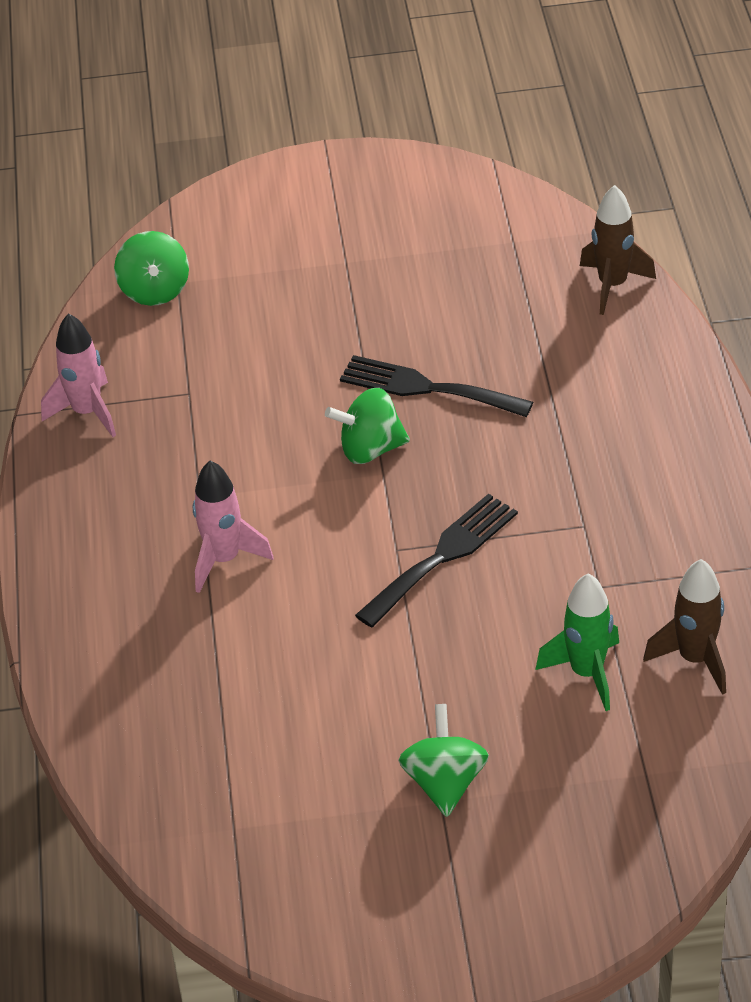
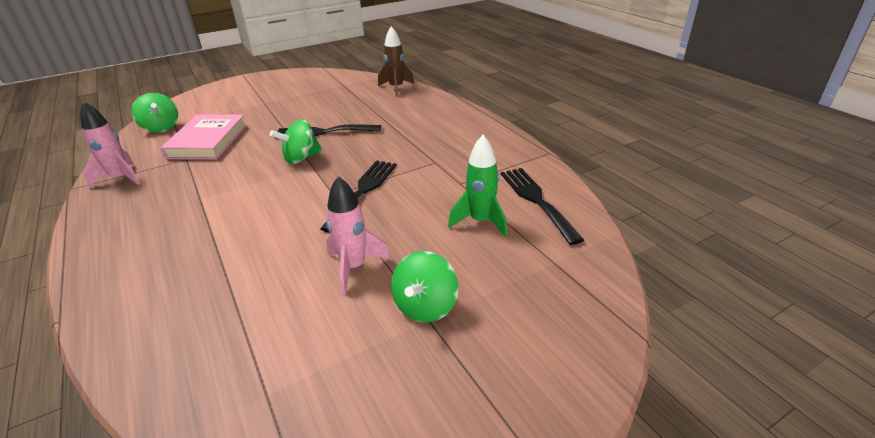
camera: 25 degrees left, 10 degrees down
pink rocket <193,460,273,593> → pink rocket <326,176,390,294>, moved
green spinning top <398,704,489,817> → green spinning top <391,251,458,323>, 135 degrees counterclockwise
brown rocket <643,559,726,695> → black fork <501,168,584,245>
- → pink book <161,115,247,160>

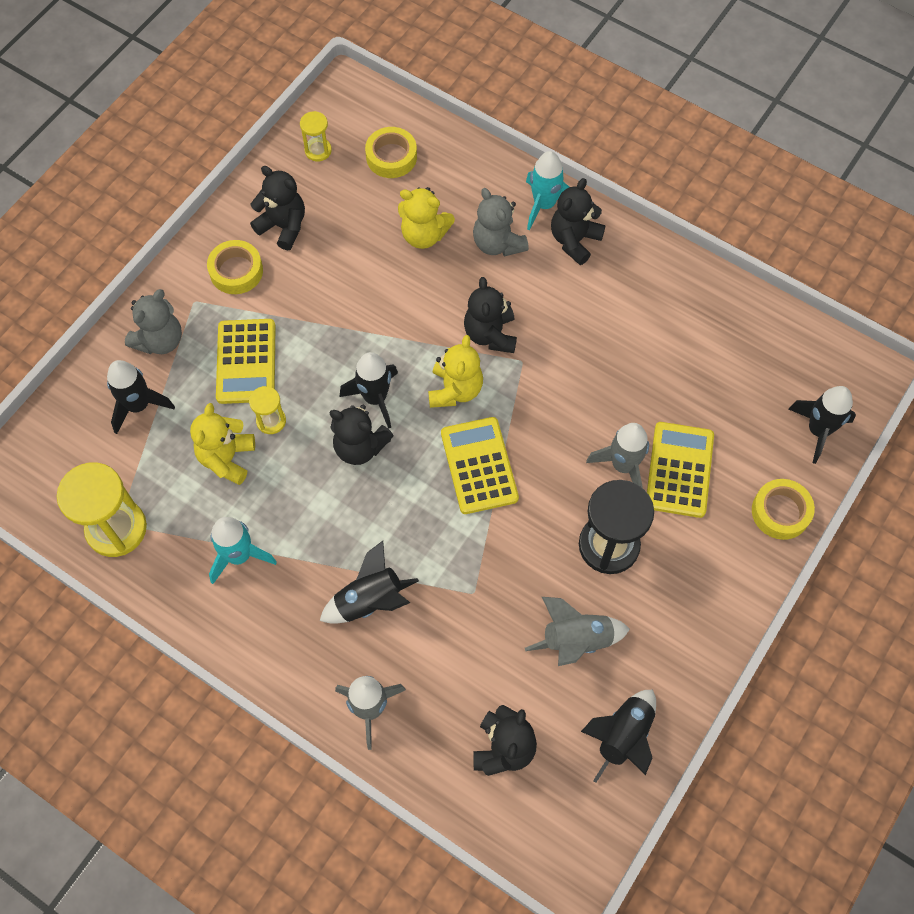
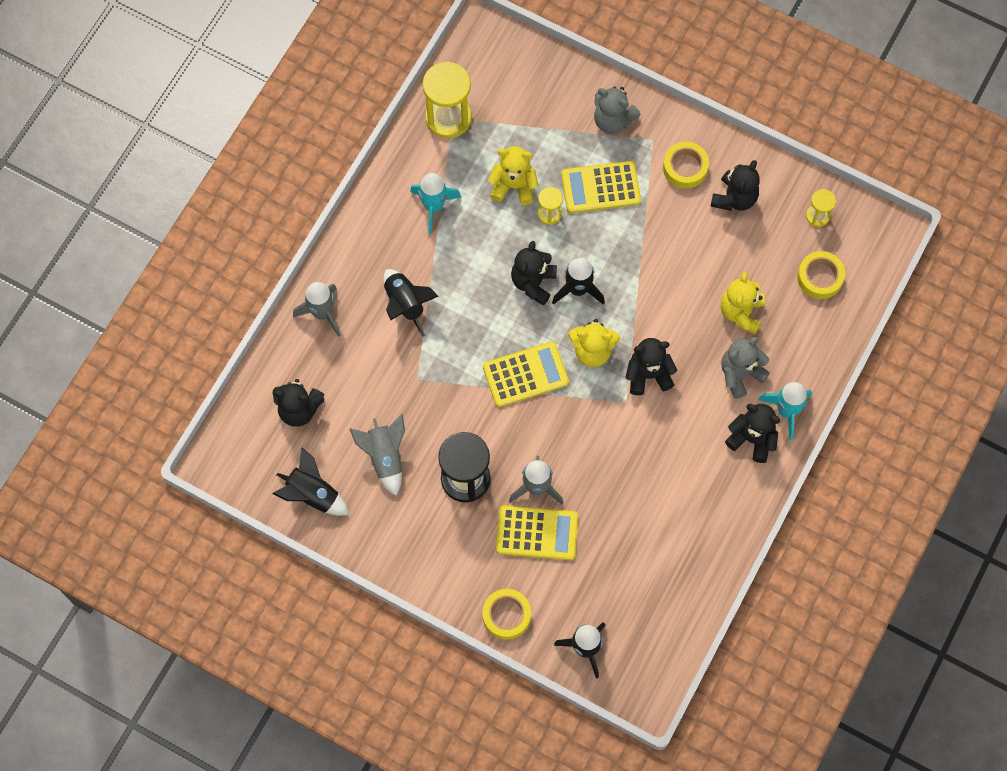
camera: 85 degrees right, 5 degrees up
black rocket <107,360,175,434> → -

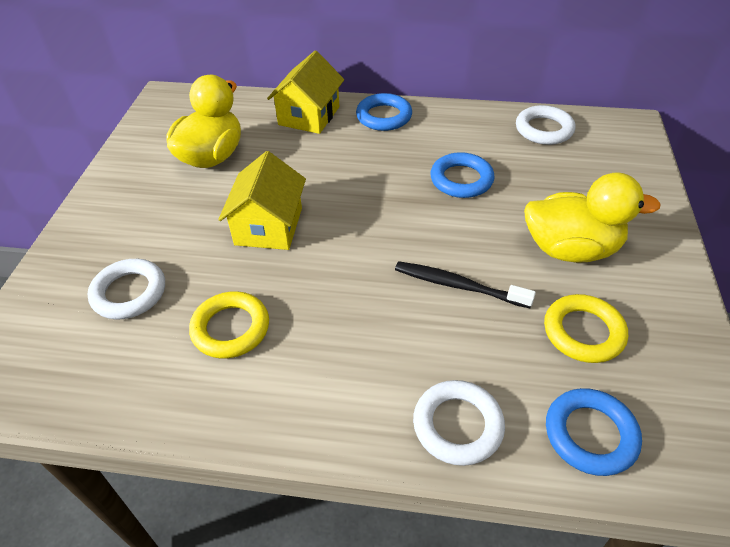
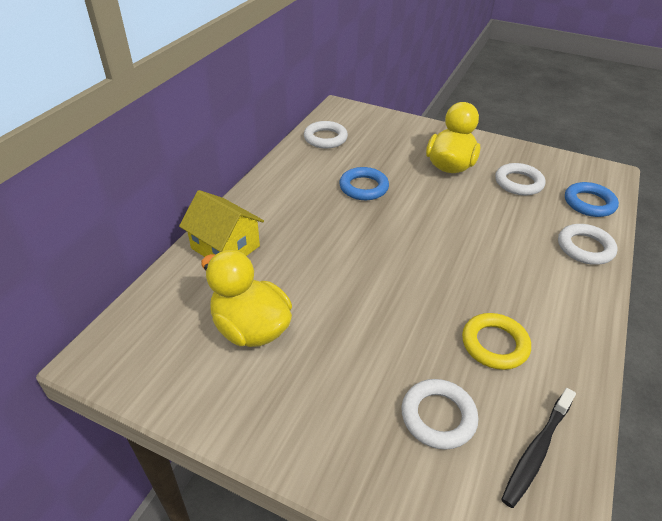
camera: 75 degrees left, 5 degrees down
yellow house <218,151,306,250> → -
blue ring <356,93,412,131> → -
black toothbrush <395,261,536,308> → black toothbrush <501,388,576,508>, moved
yellow ring <544,294,628,363> → white ring <495,163,545,195>

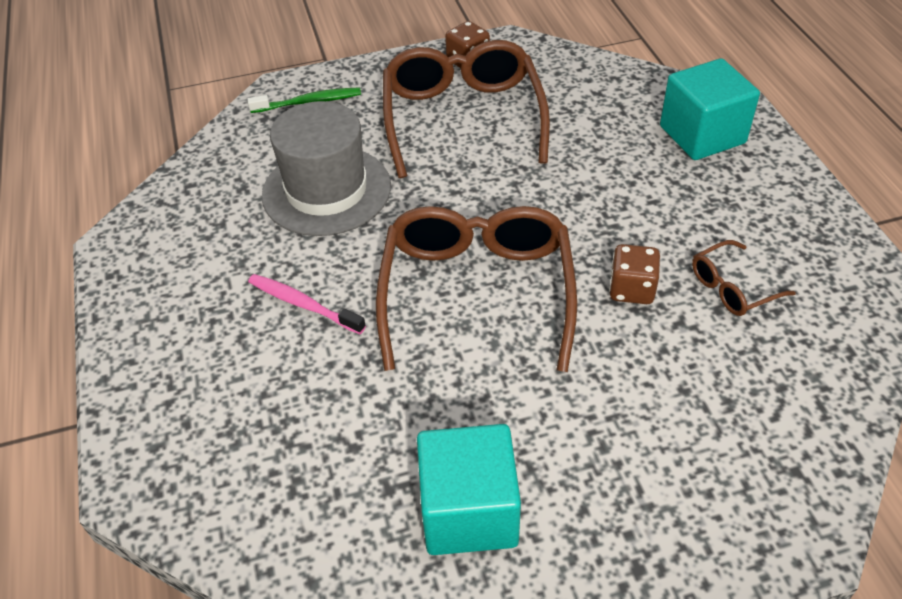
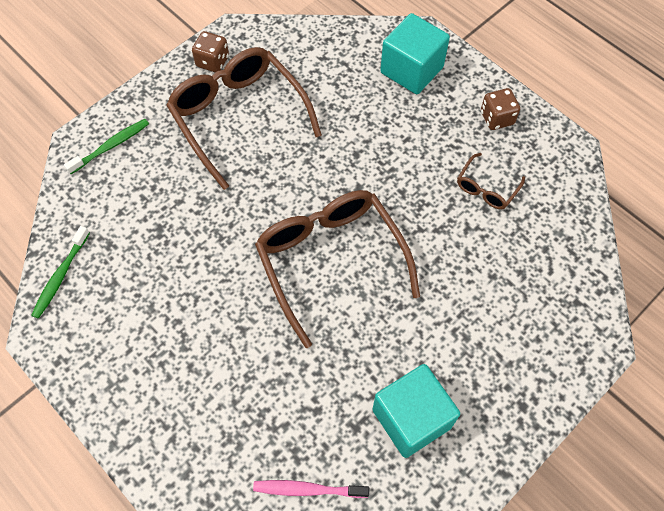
camera: 30 degrees left, 15 degrees up
pink toothbrush <248,274,366,334> → pink toothbrush <253,480,369,498>, moved
grey hat <262,101,391,236> → -
brown dice <609,244,660,304> → brown dice <481,88,520,130>, moved
- → green toothbrush <31,226,90,319>

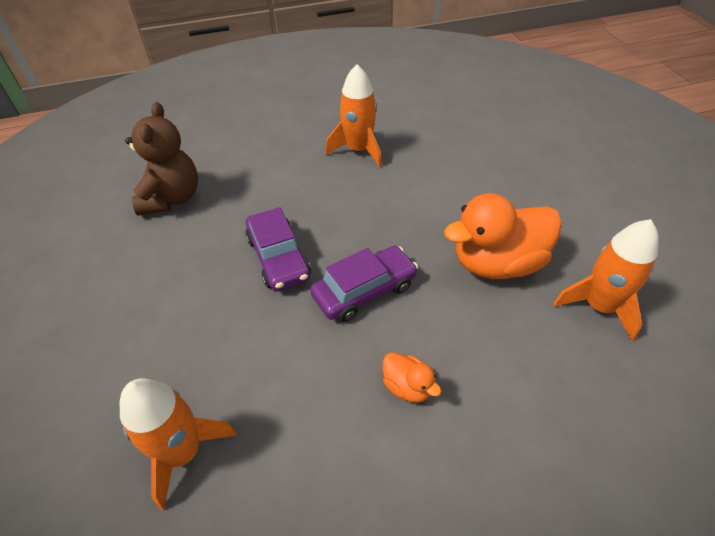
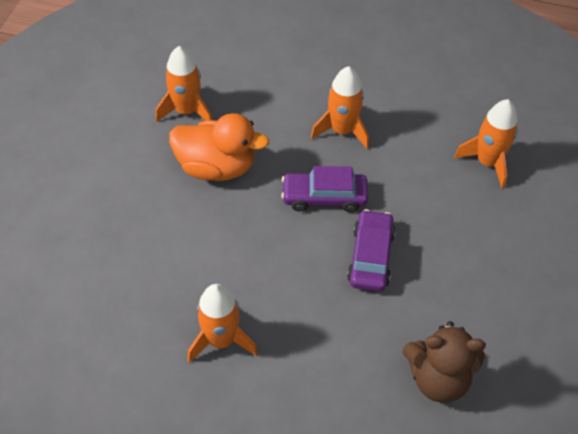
camera: 150 degrees left, 5 degrees up
brown teddy bear <125,102,198,216> → brown teddy bear <403,321,486,403>, 120 degrees counterclockwise
orange duck <383,352,442,403> → orange rocket <311,66,369,149>

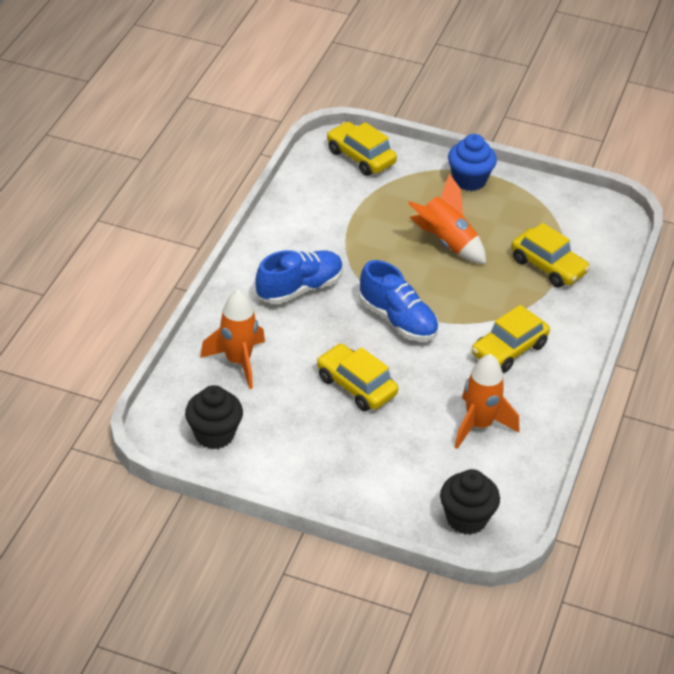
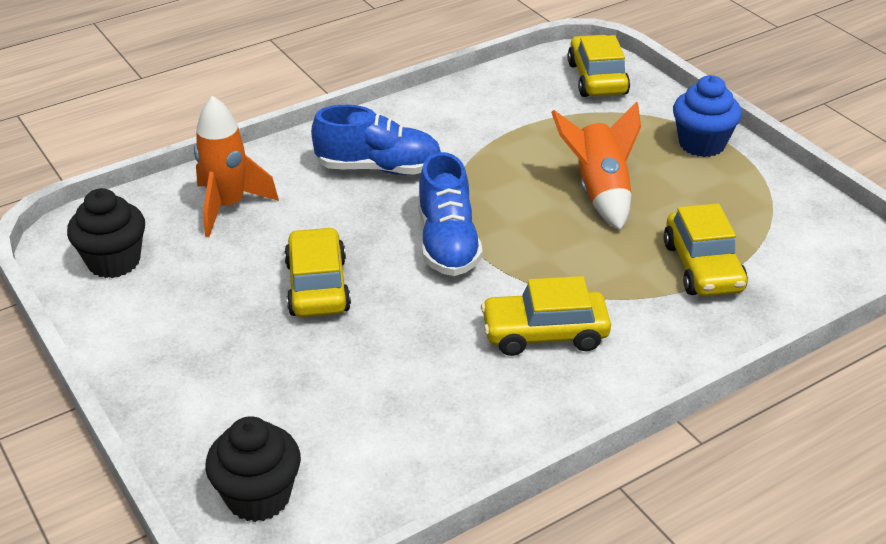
camera: 40 degrees right, 5 degrees down
orange rocket <454,354,519,449> → -

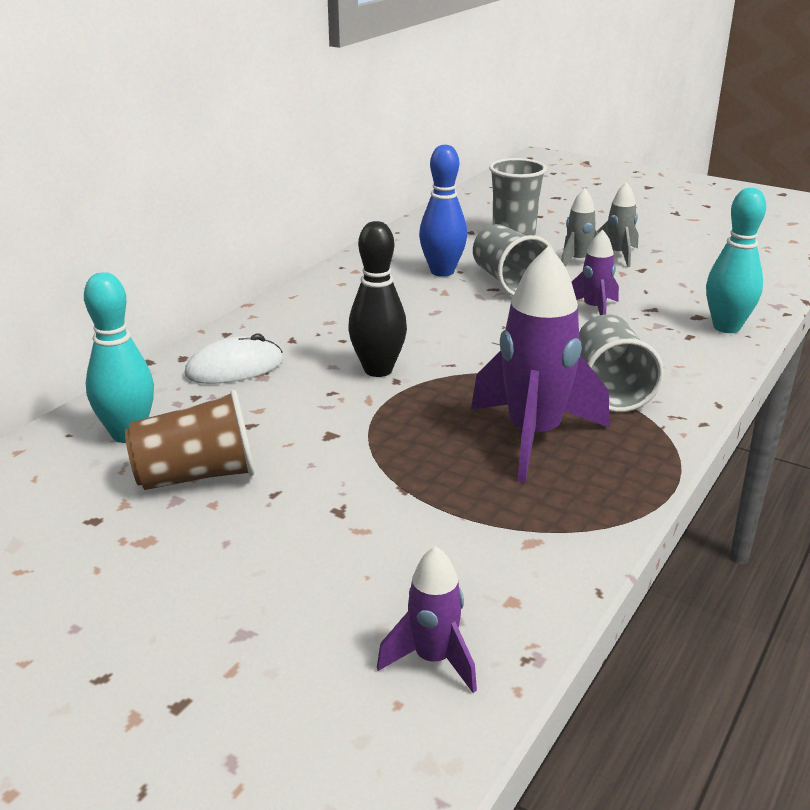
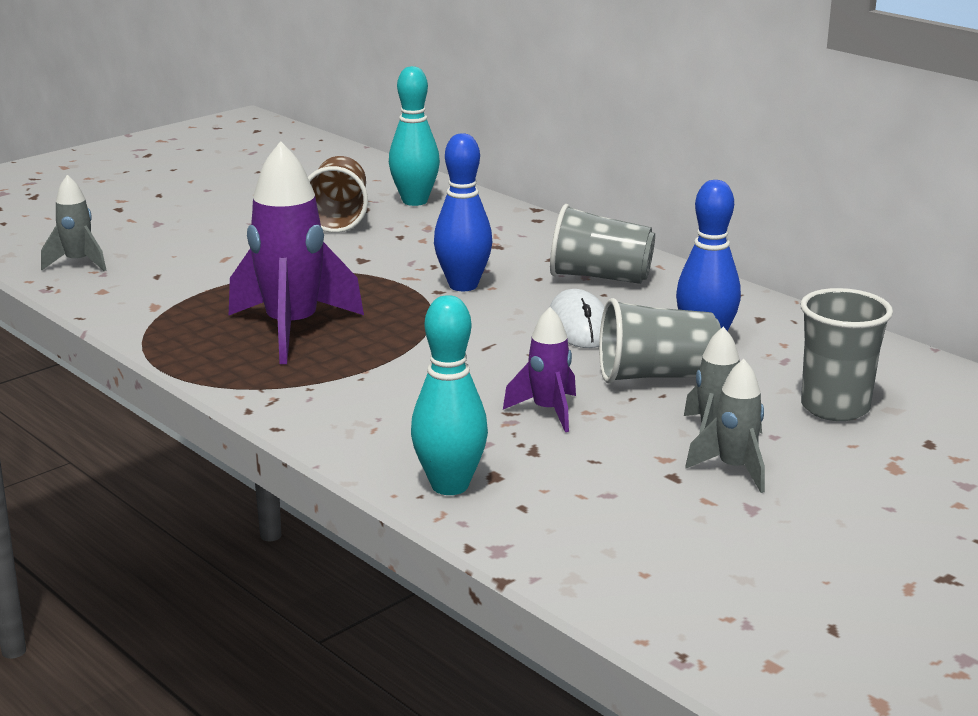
camera: 105 degrees right, 5 degrees down
white mouse <185,333,283,384> → white mouse <550,289,605,348>, moved
black bowling pin <348,221,407,377> → blue bowling pin <434,133,492,291>
purple rocket <377,546,477,693> → grey rocket <41,175,106,271>
grey cup <579,314,664,412> → grey cup <550,204,655,284>, moved

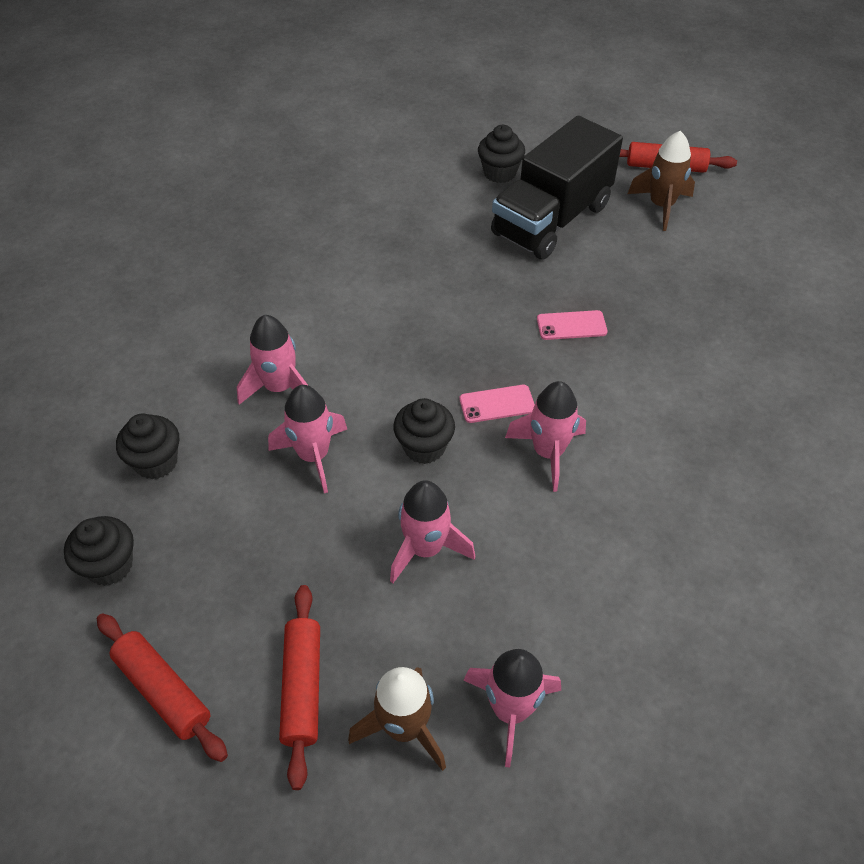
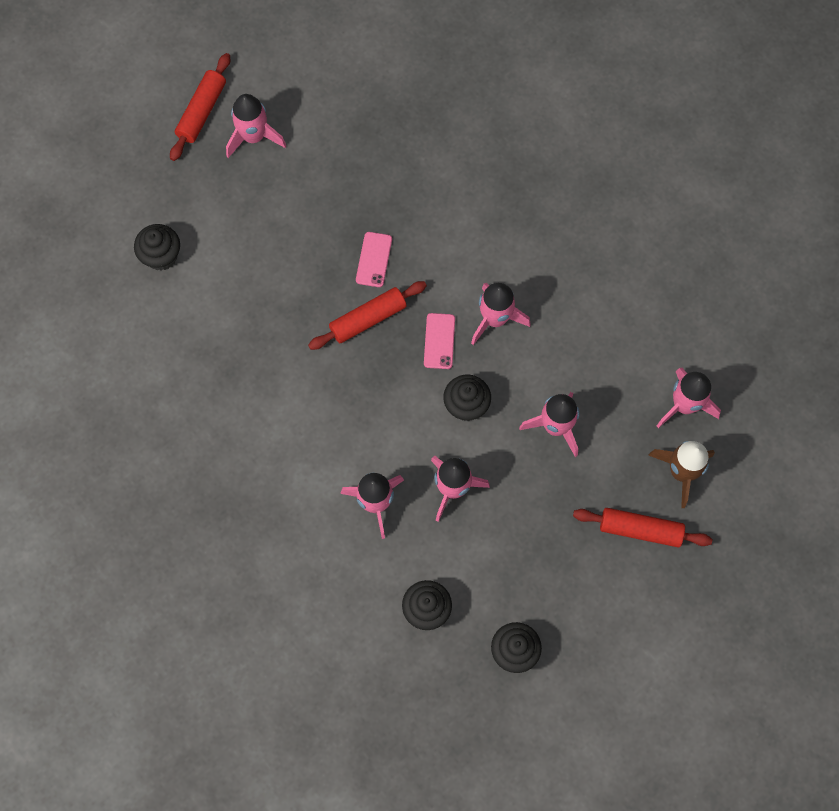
camera: 75 degrees left, 20 degrees up
red rolling pin <97,613,228,762> → red rolling pin <308,281,427,350>, moved
black truck <491,116,623,260> → -
brown rocket <628,131,695,231> → pink rocket <226,94,286,158>

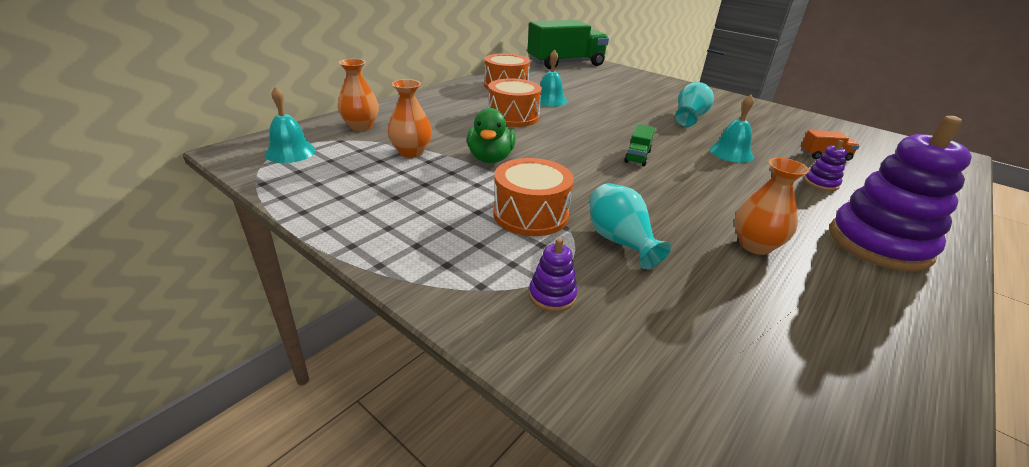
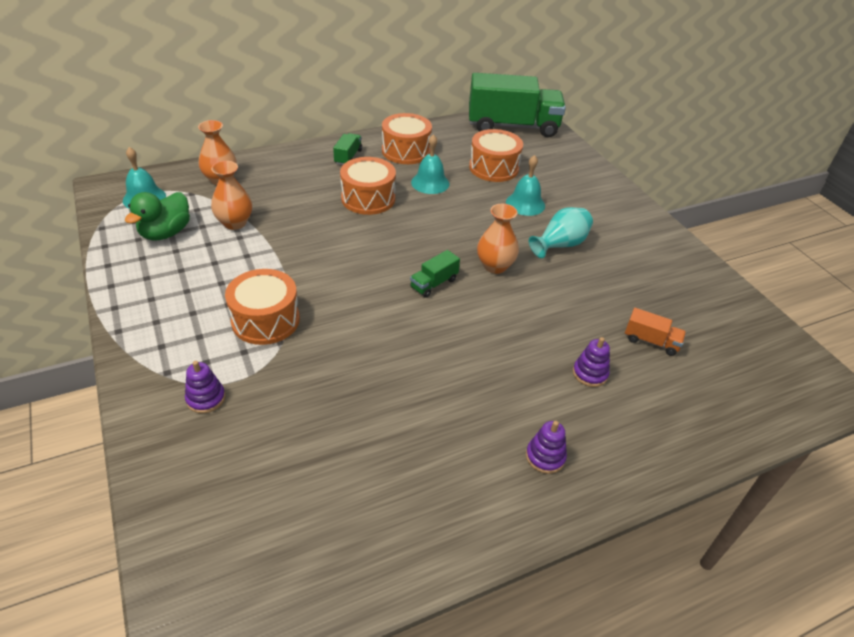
camera: 25 degrees right, 10 degrees up
green duck <467,108,516,163> → green duck <125,192,190,240>, moved
turquoise vase <589,183,672,269> → -
turquoise bell <709,95,754,163> → turquoise bell <506,155,545,216>, moved
orange vase <735,158,809,255> → orange vase <477,204,519,274>, moved
purple stacking toy <829,116,972,271> → purple stacking toy <526,421,567,474>, x0.43
- → green truck <333,133,362,165>
- → orange drum <469,129,523,182>

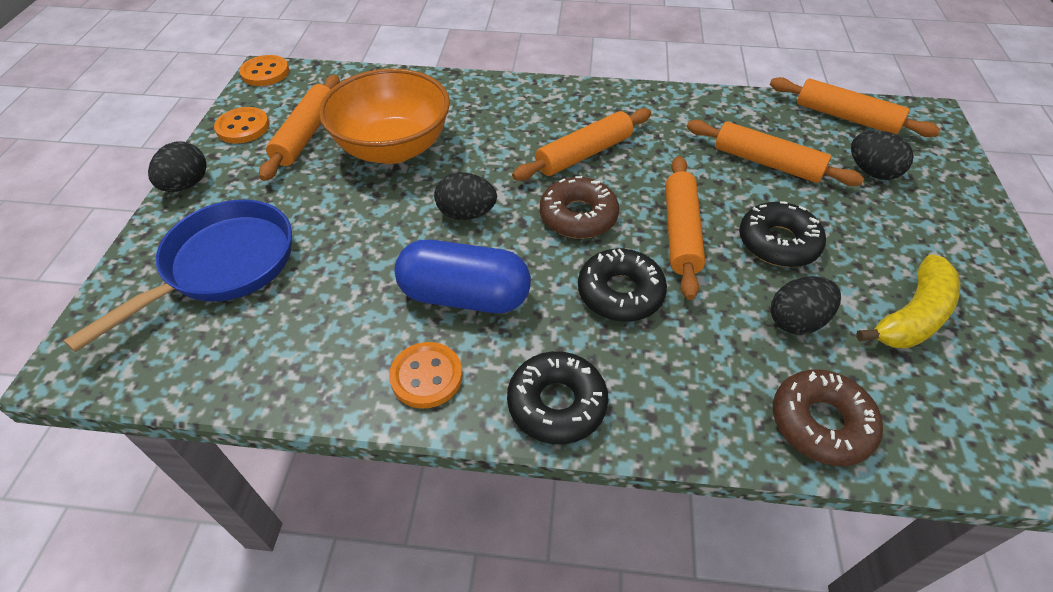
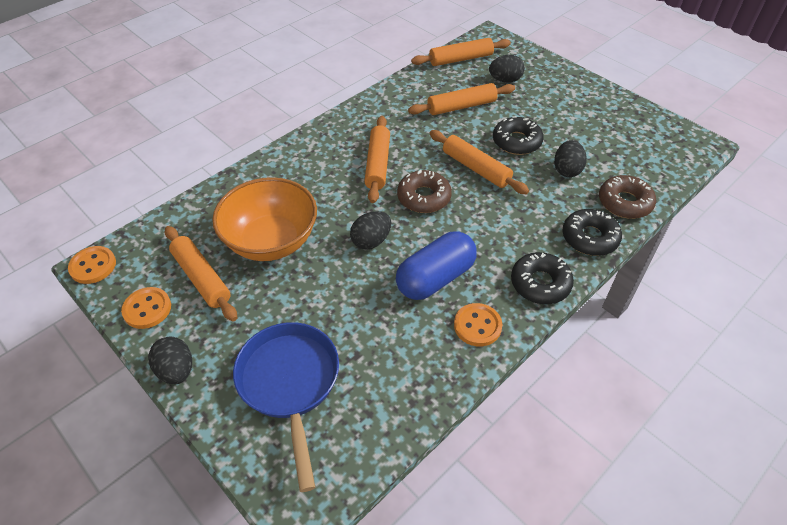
camera: 50 degrees left, 0 degrees up
black donut <578,249,667,322> → black donut <562,209,622,256>, moved
yellow banana <856,255,960,349> → -

